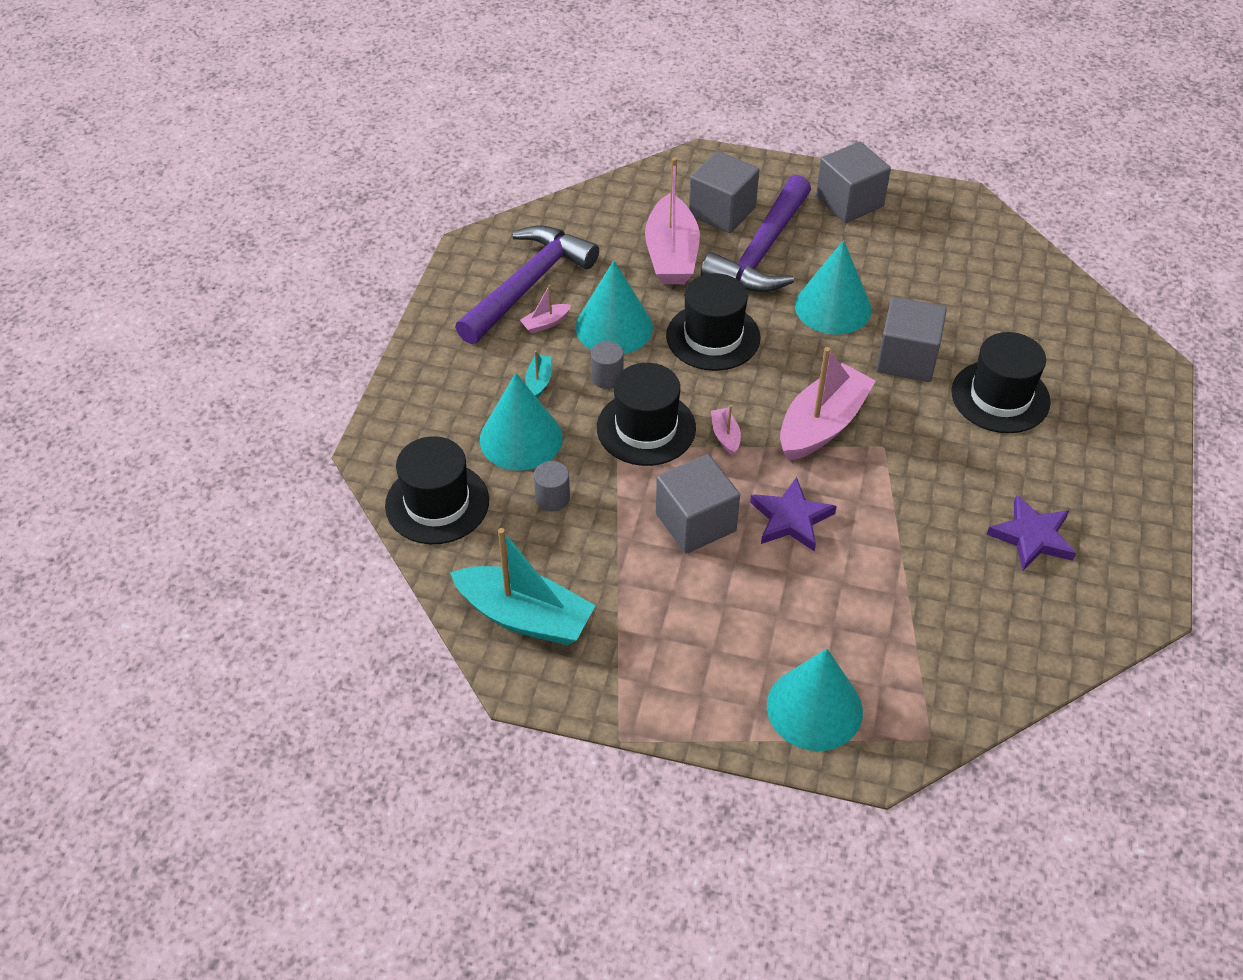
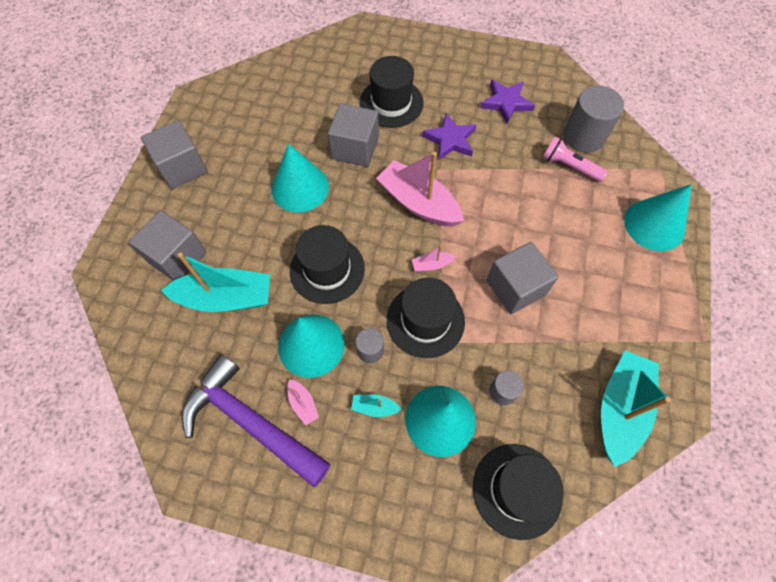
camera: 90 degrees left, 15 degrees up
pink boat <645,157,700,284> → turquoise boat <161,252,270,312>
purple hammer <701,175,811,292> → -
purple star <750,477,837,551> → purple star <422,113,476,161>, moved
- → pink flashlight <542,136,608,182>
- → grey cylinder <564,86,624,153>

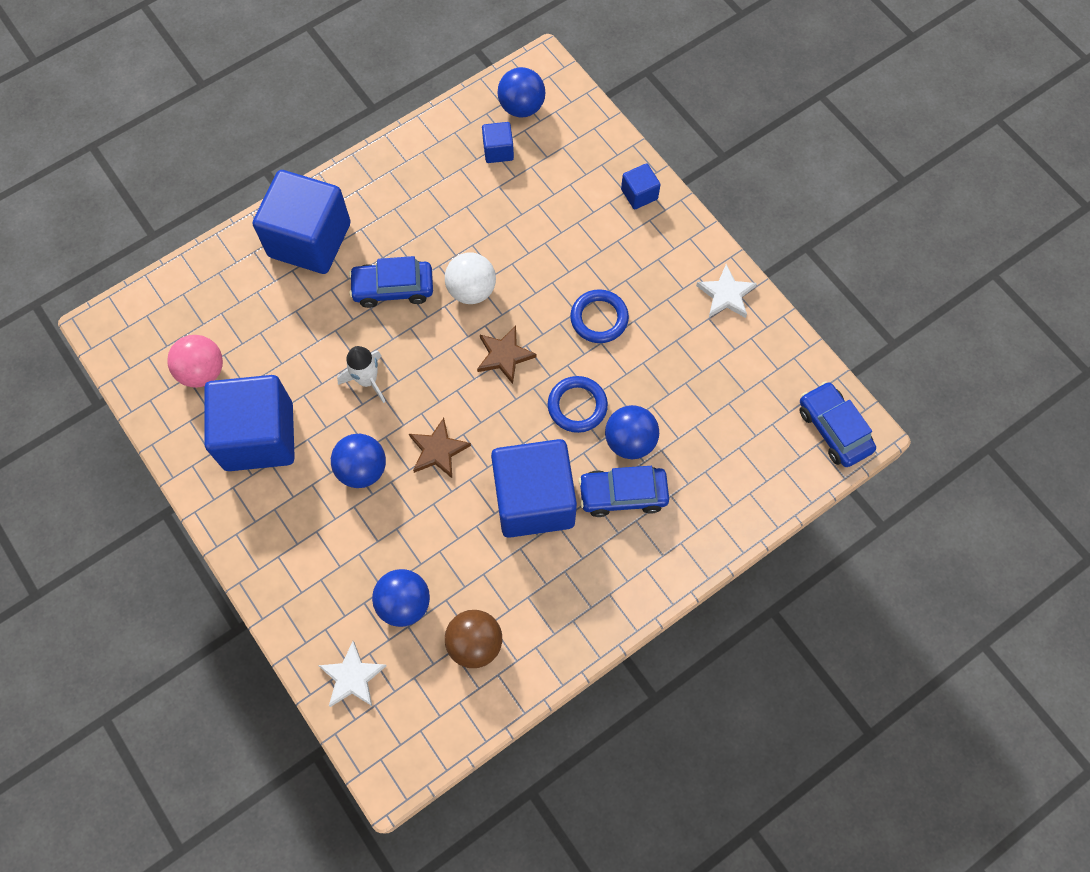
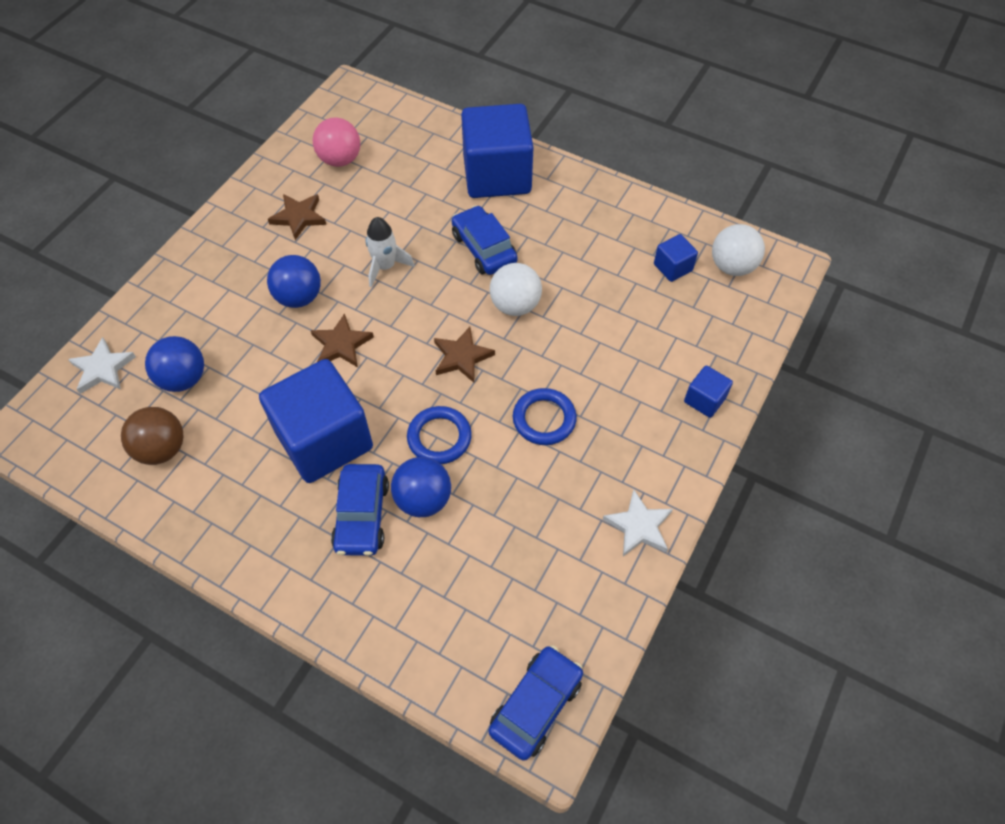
camera: 65 degrees right, 10 degrees down
blue cube <204,375,295,471> → brown star <268,194,326,240>
blue ball <498,67,545,117> → white ball <712,224,765,276>
blue car <578,466,669,517> → blue car <331,464,389,556>, 150 degrees counterclockwise

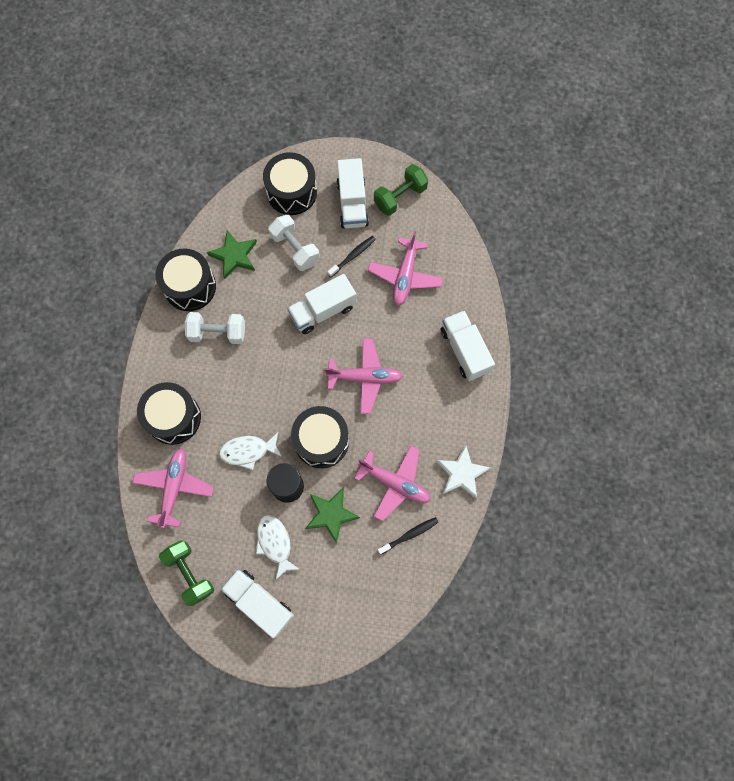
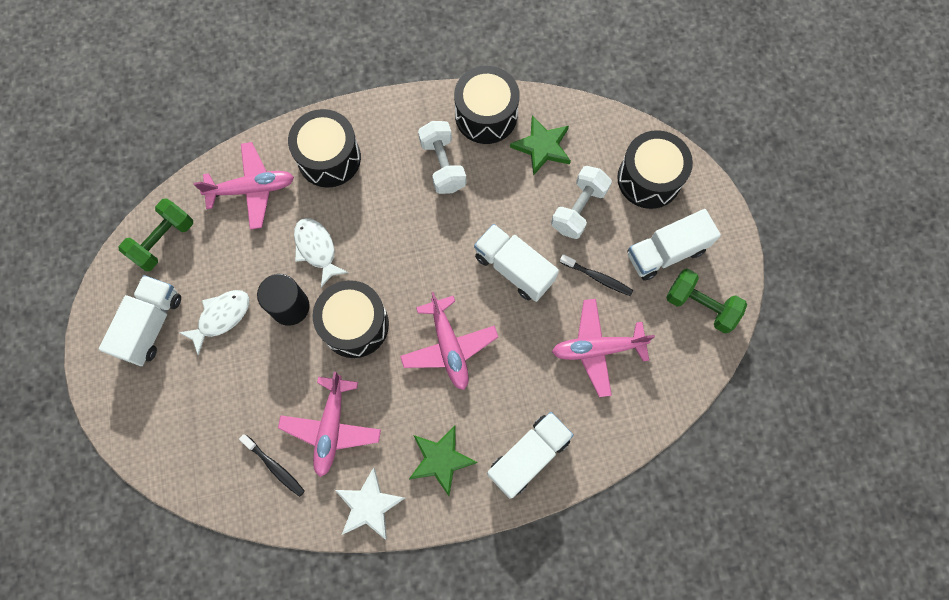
camera: 70 degrees right, 0 degrees up
green star <305,487,360,543> → green star <409,426,478,496>, moved

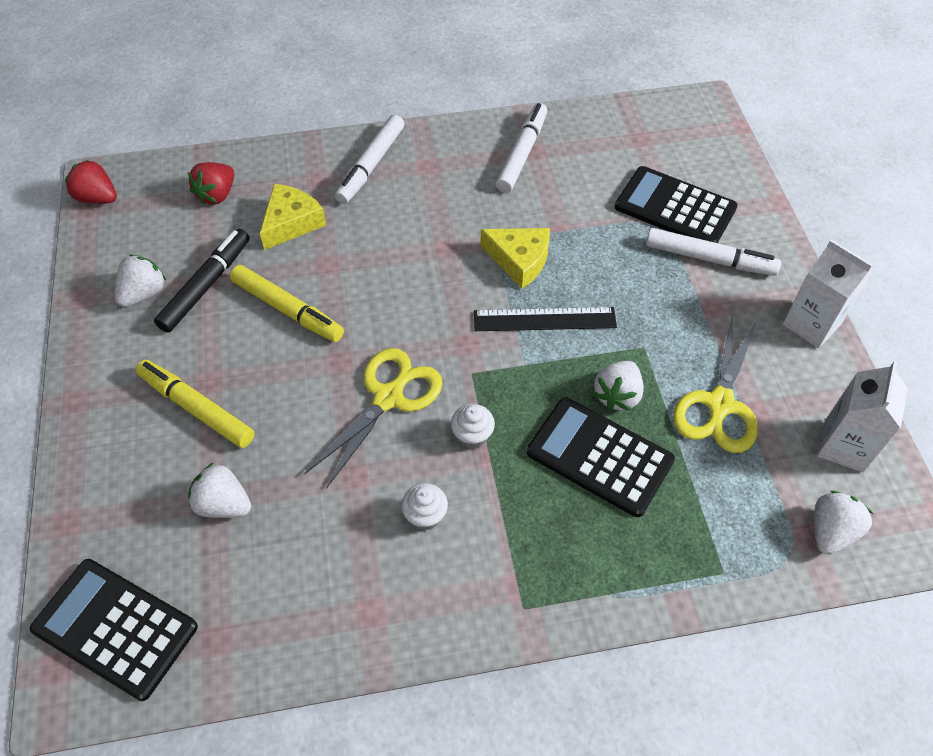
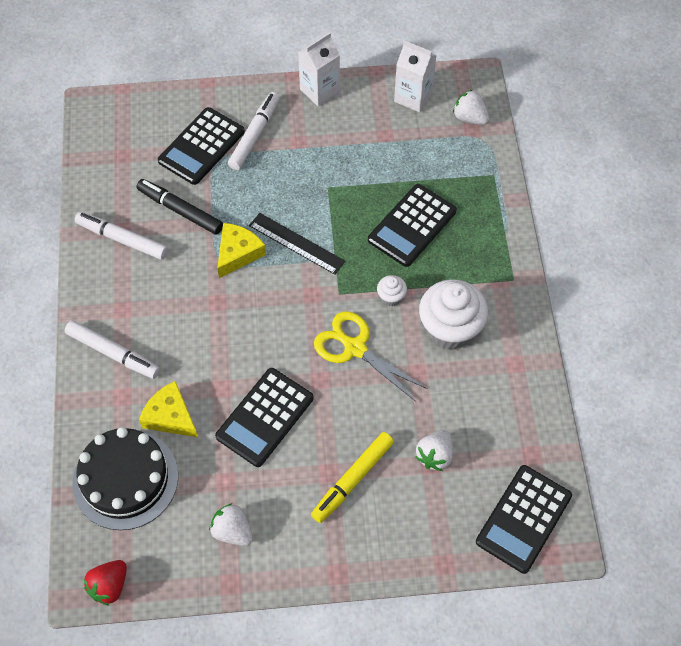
camera: 85 degrees left, 5 degrees up
black marker <154,229,250,333> → black marker <136,179,223,235>, moved
red strawberry <188,162,234,205> → black cake <73,427,178,530>
yellow marker <230,265,344,342> → black calculator <215,368,314,467>
white cupcake <401,483,448,531> → white cupcake <419,279,488,350>, x2.21
black ruler <474,307,617,331> → black ruler <249,213,345,275>, 60 degrees counterclockwise
white strawberry <594,361,644,411> → -
yellow scissors <673,314,758,453> → -

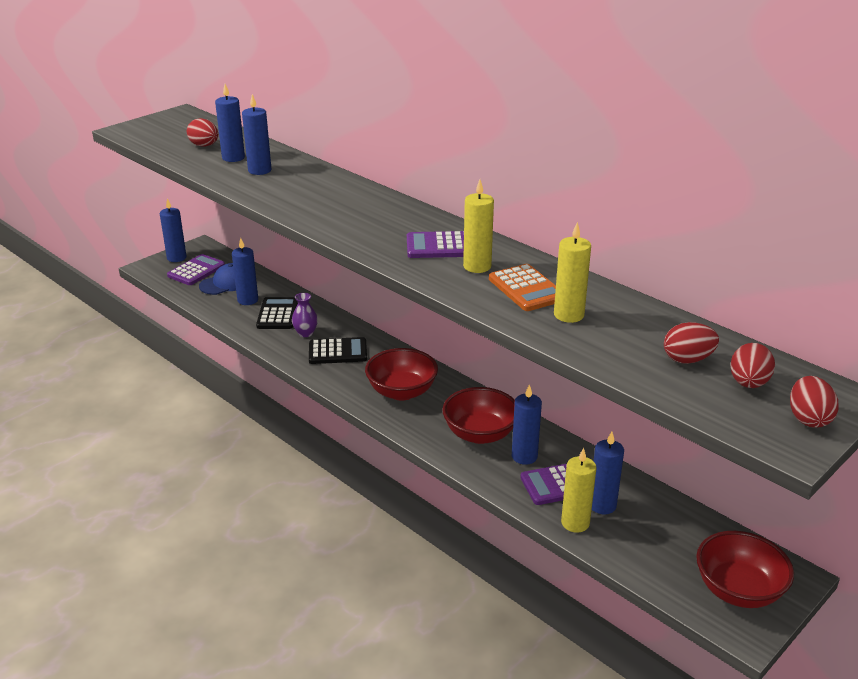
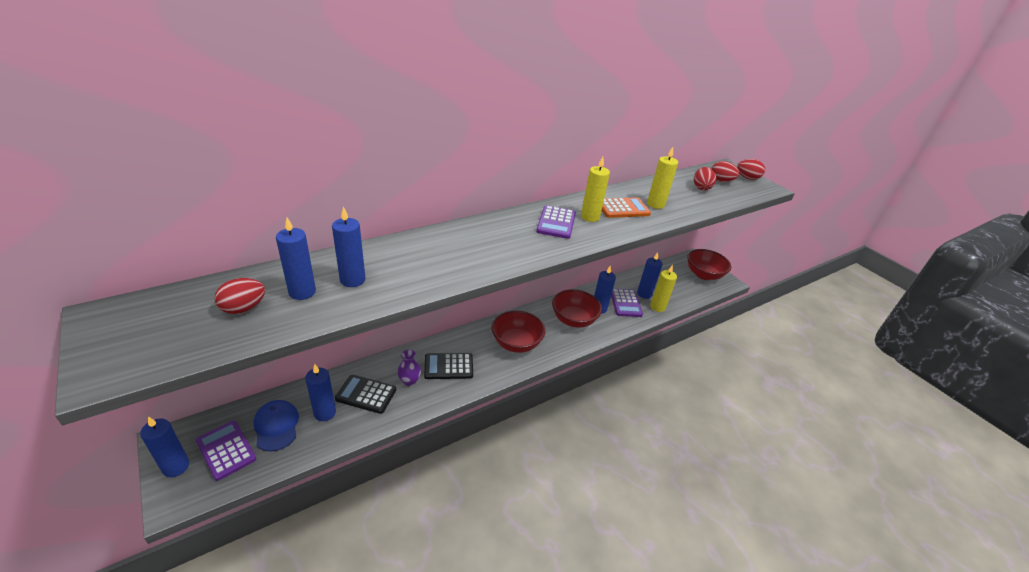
camera: 80 degrees left, 5 degrees up
black calculator <309,337,367,364> → black calculator <424,353,473,379>, 105 degrees counterclockwise

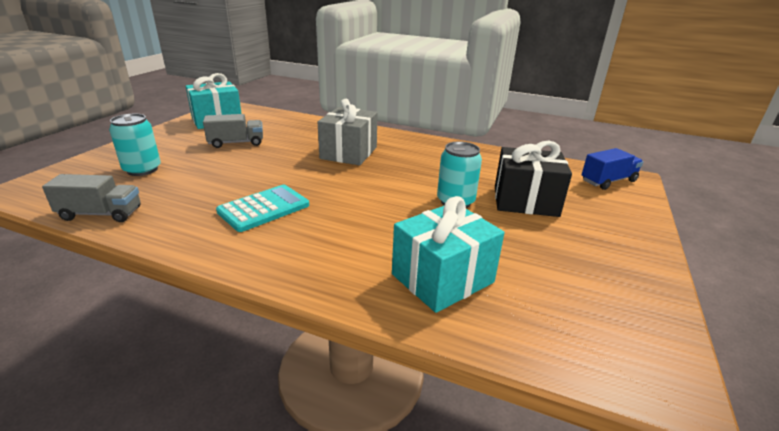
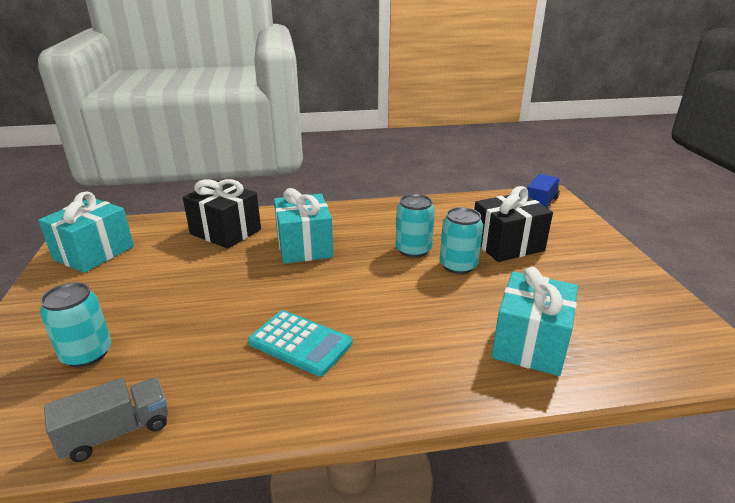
camera: 30 degrees left, 0 degrees up
grey truck <203,114,263,148> → -
turquoise calculator <216,185,309,232> → turquoise calculator <248,310,352,376>, 105 degrees clockwise
grey gift <318,99,377,165> → turquoise gift <274,188,333,264>
- → black gift <183,179,261,249>
- → turquoise can <396,194,435,258>

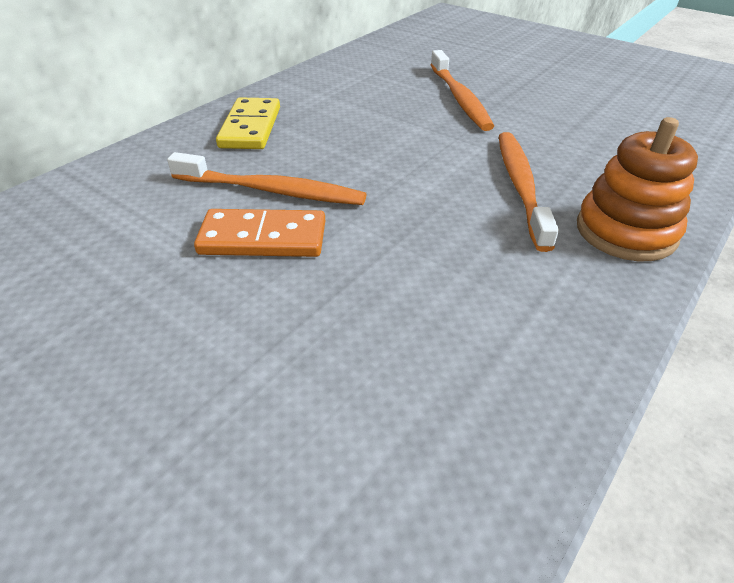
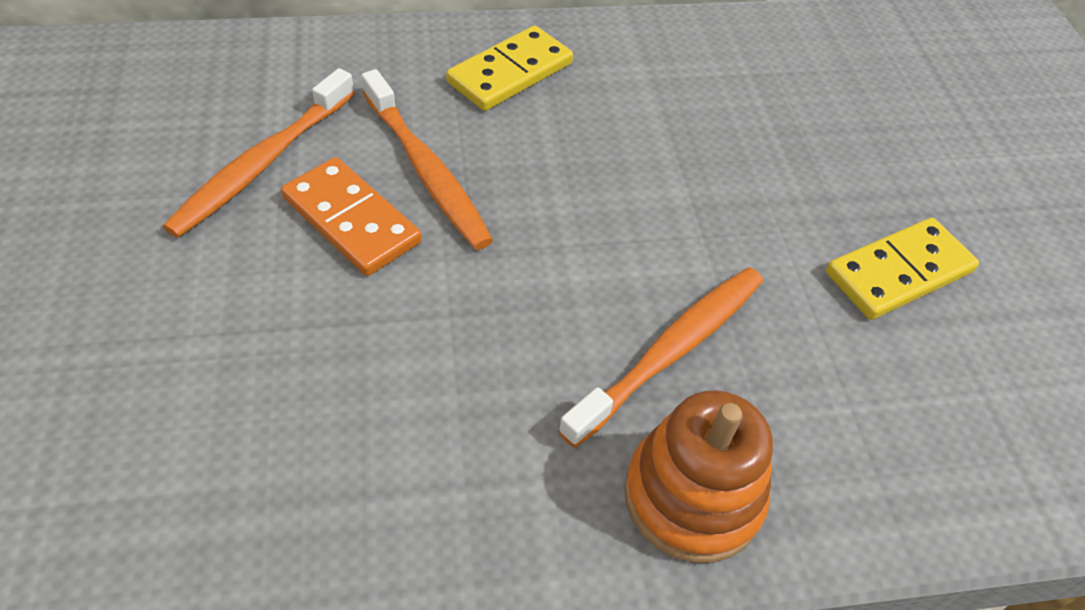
camera: 40 degrees right, 10 degrees up
orange toothbrush <431,50,494,131> → orange toothbrush <163,68,355,238>, moved
- → yellow domino <826,218,979,320>

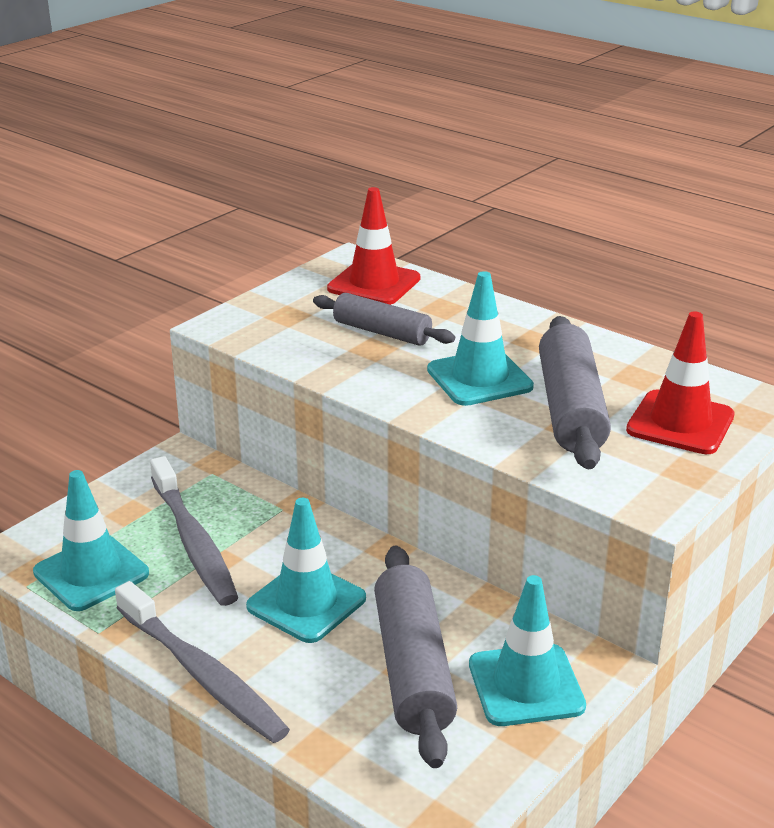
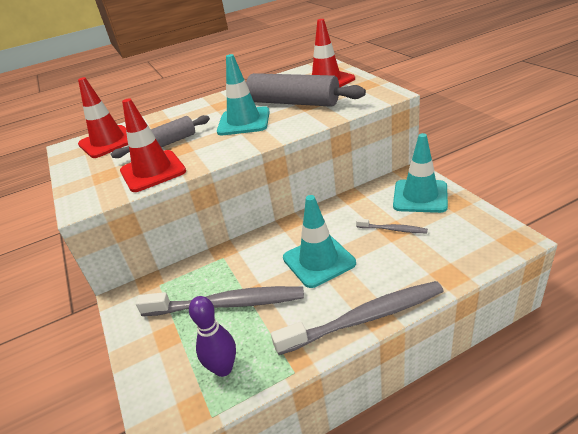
camera: 60 degrees left, 5 degrees up
turquoise traffic cone <33,470,149,611> → purple bowling pin <189,296,236,377>
grey rolling pin <374,545,457,768> → grey toothbrush <356,218,428,233>
- → red traffic cone <120,98,186,192>

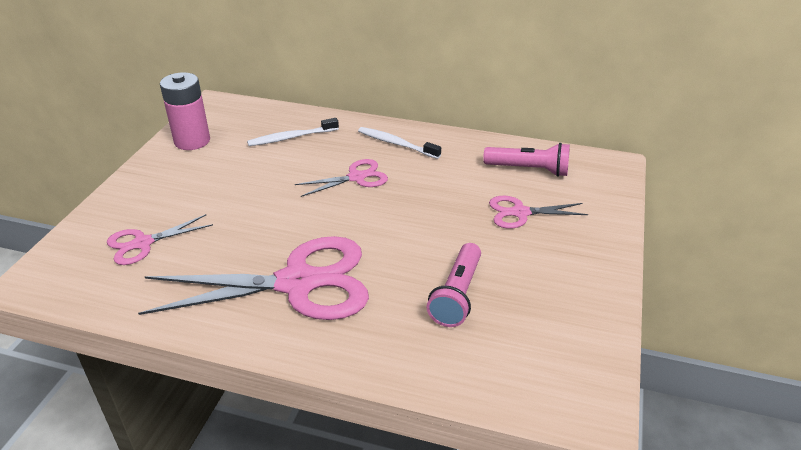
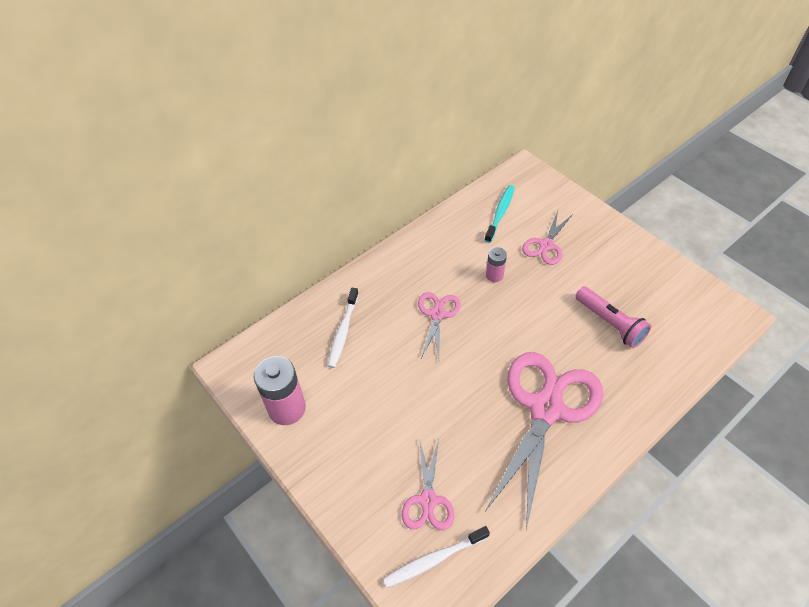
camera: 55 degrees left, 15 degrees up
white toothbrush <358,127,441,159> → white toothbrush <383,526,490,588>, moved
pink flashlight <483,143,570,177> → turquoise toothbrush <485,185,515,243>
- → pink battery <486,247,507,282>

